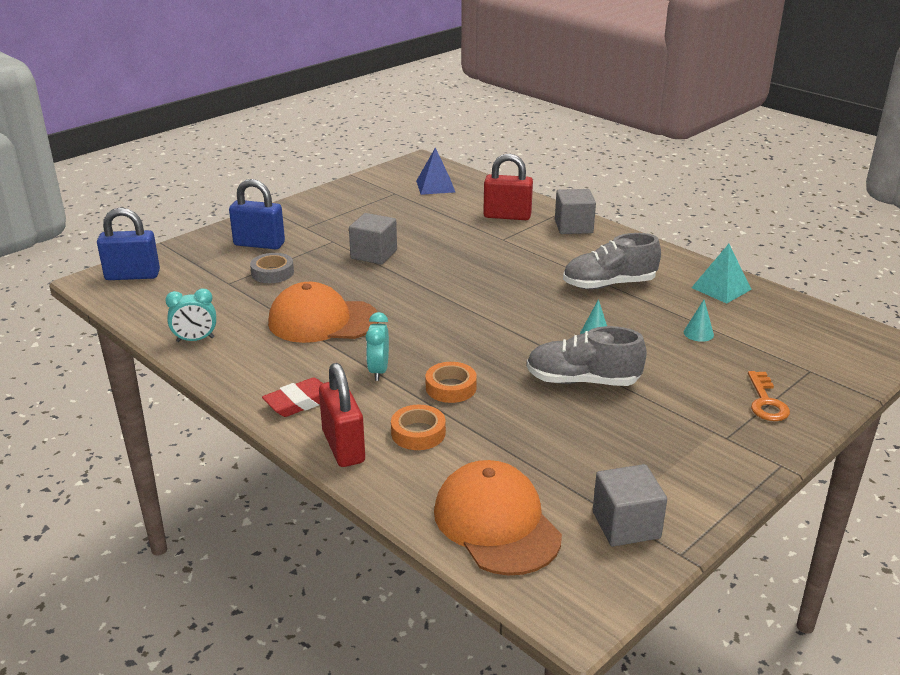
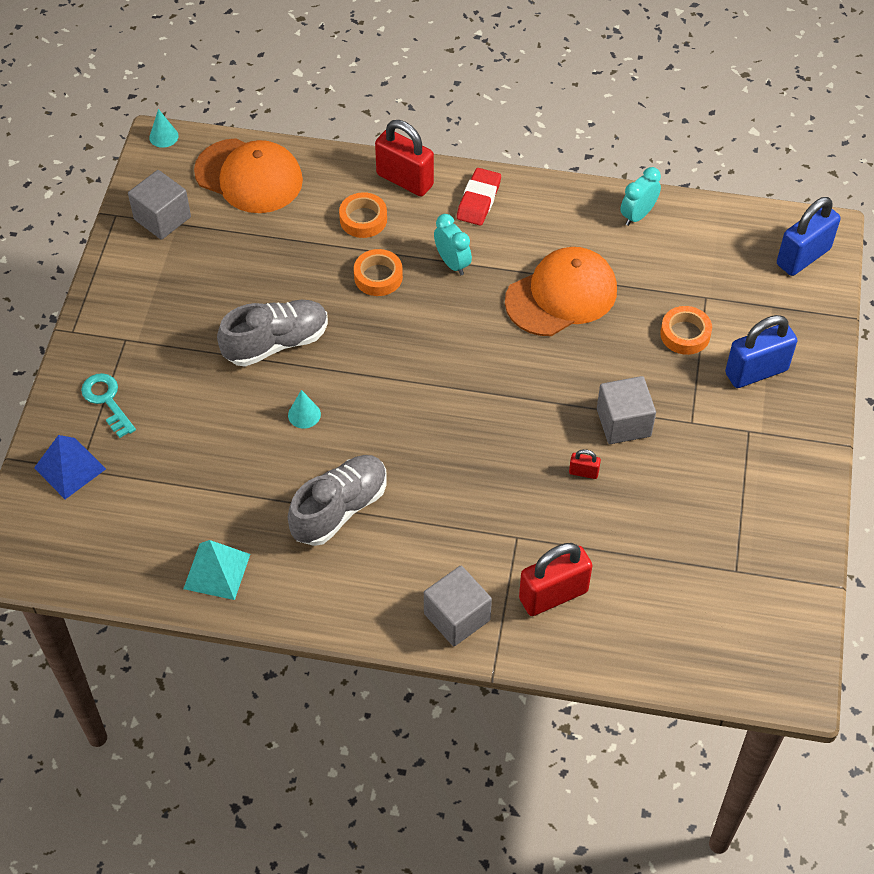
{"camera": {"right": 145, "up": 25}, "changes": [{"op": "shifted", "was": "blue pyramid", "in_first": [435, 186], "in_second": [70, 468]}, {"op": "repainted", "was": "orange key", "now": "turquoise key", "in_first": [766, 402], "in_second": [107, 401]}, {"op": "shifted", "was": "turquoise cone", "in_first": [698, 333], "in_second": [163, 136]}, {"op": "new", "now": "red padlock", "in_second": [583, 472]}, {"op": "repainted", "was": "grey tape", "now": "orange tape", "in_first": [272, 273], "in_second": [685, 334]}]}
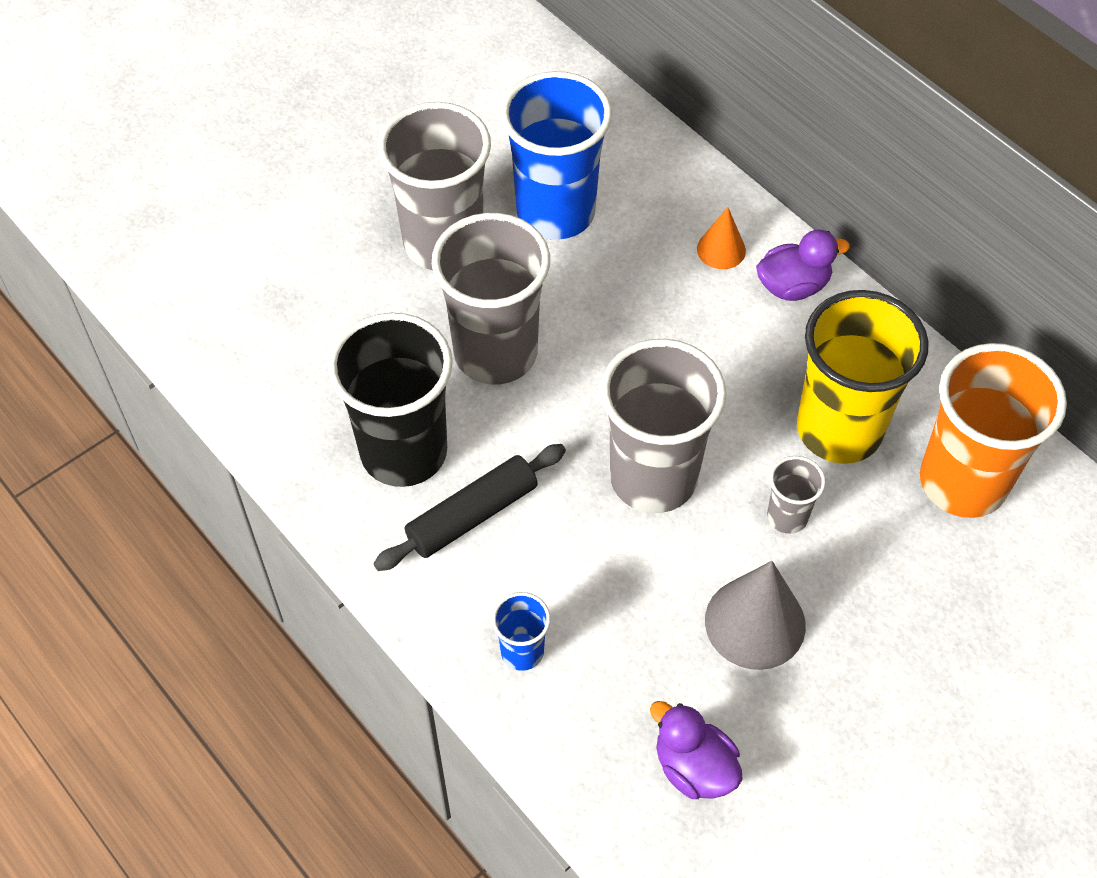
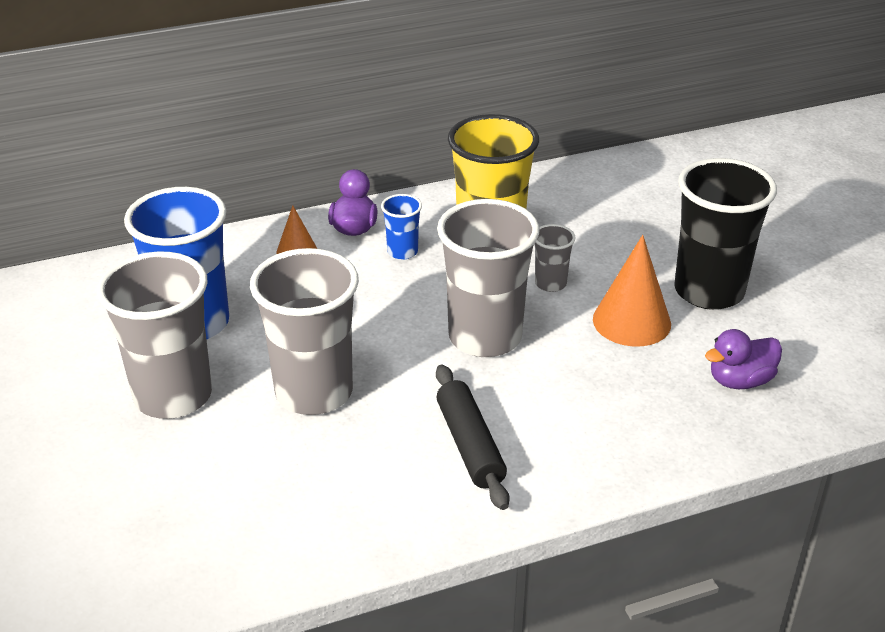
{"camera": {"right": -70, "up": -20}, "changes": [{"op": "shifted", "was": "blue cup", "in_first": [522, 651], "in_second": [402, 252]}, {"op": "repainted", "was": "grey cone", "now": "orange cone", "in_first": [755, 622], "in_second": [631, 321]}, {"op": "shifted", "was": "black cup", "in_first": [404, 452], "in_second": [709, 291]}, {"op": "gone", "was": "orange cup", "in_first": [962, 482]}]}
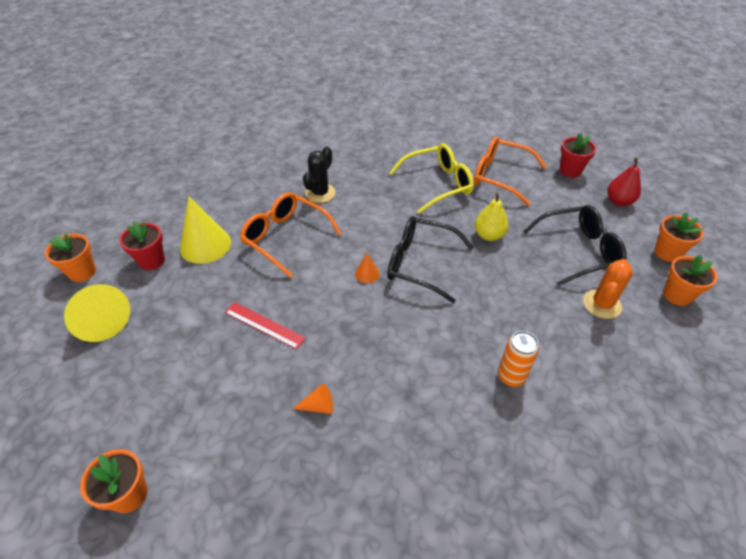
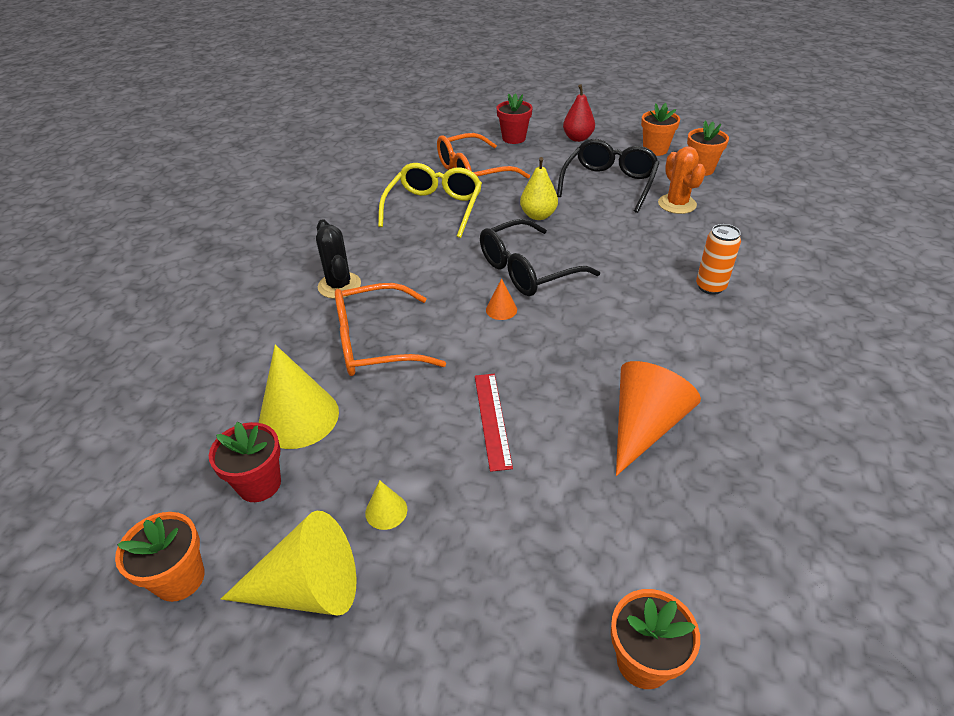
{"camera": {"right": -50, "up": -5}, "changes": [{"op": "new", "now": "yellow cone", "in_second": [386, 511]}, {"op": "rotated", "was": "red ruler", "in_first": [264, 325], "in_second": [492, 419], "clockwise": -75}, {"op": "scaled", "was": "orange cone", "in_first": [318, 406], "in_second": [644, 426], "ratio": 2.16}]}
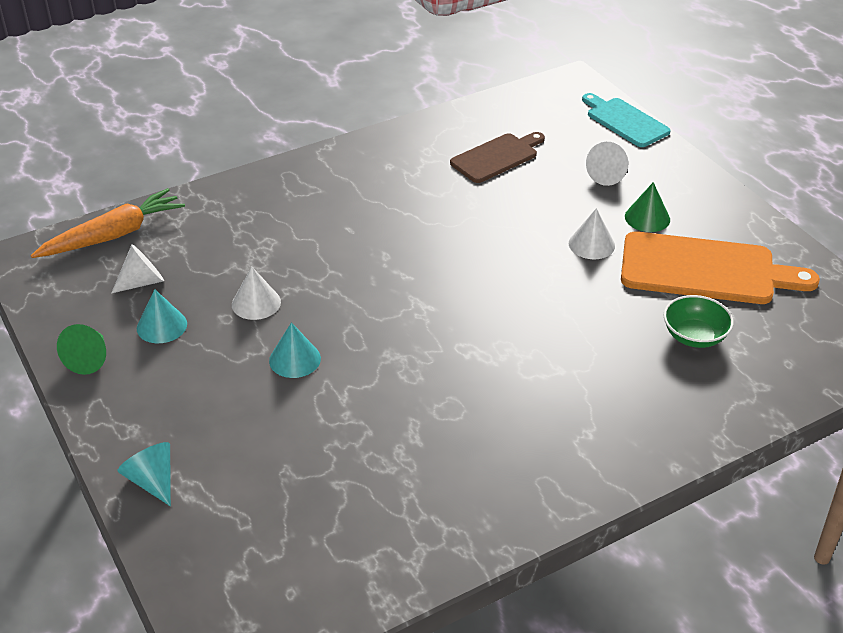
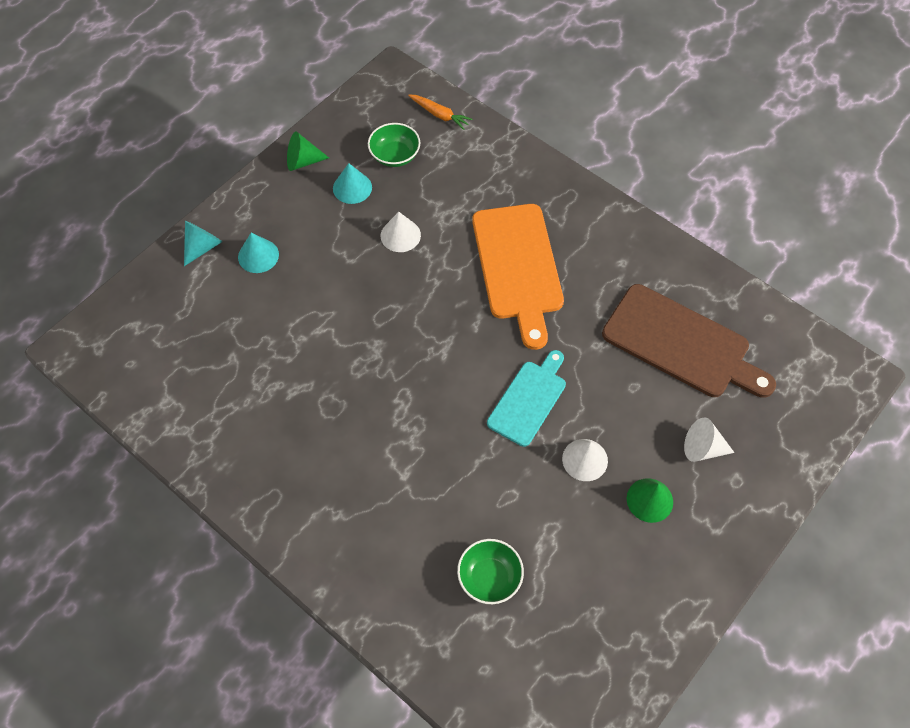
{"camera": {"right": 70, "up": 20}, "changes": [{"op": "shifted", "was": "turquoise cone", "in_first": [295, 359], "in_second": [258, 255]}, {"op": "swapped", "was": "white cone", "now": "green bowl", "in_first": [142, 282], "in_second": [395, 155]}, {"op": "scaled", "was": "orange carrot", "in_first": [113, 235], "in_second": [439, 115], "ratio": 0.55}, {"op": "shifted", "was": "orange cutting board", "in_first": [705, 270], "in_second": [518, 267]}, {"op": "shifted", "was": "turquoise cutting board", "in_first": [625, 121], "in_second": [529, 400]}, {"op": "scaled", "was": "brown cutting board", "in_first": [497, 157], "in_second": [681, 344], "ratio": 1.62}]}
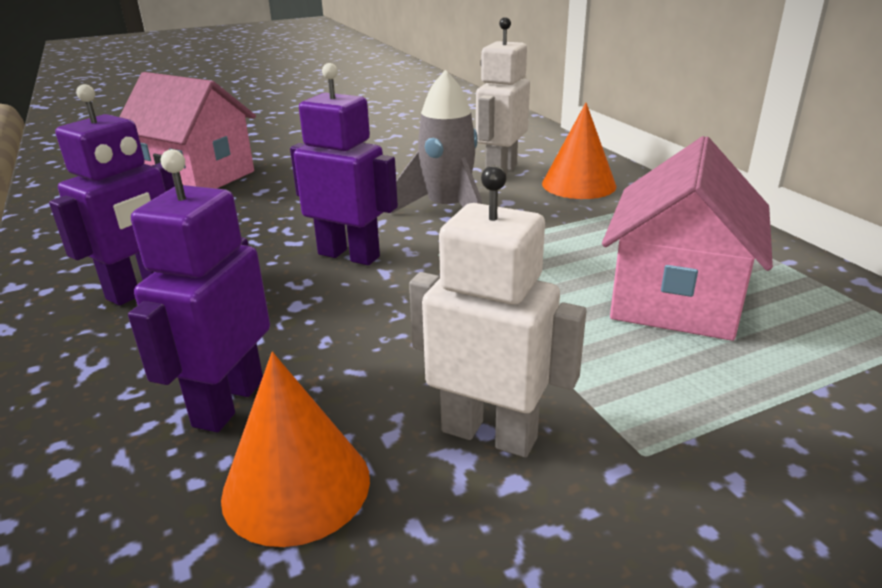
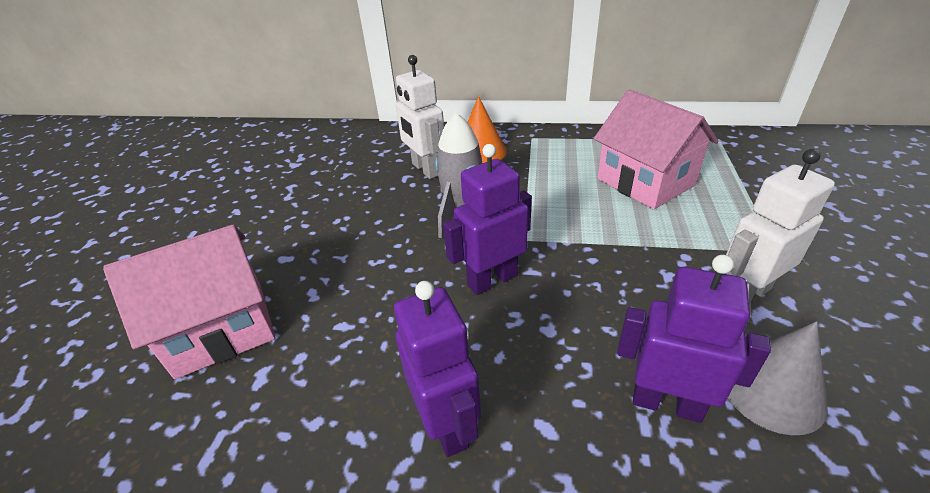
{"camera": {"right": -55, "up": 10}, "changes": [{"op": "rotated", "was": "purple robot", "in_first": [228, 402], "in_second": [666, 403], "clockwise": 150}, {"op": "repainted", "was": "orange cone", "now": "grey cone", "in_first": [296, 486], "in_second": [772, 390]}]}
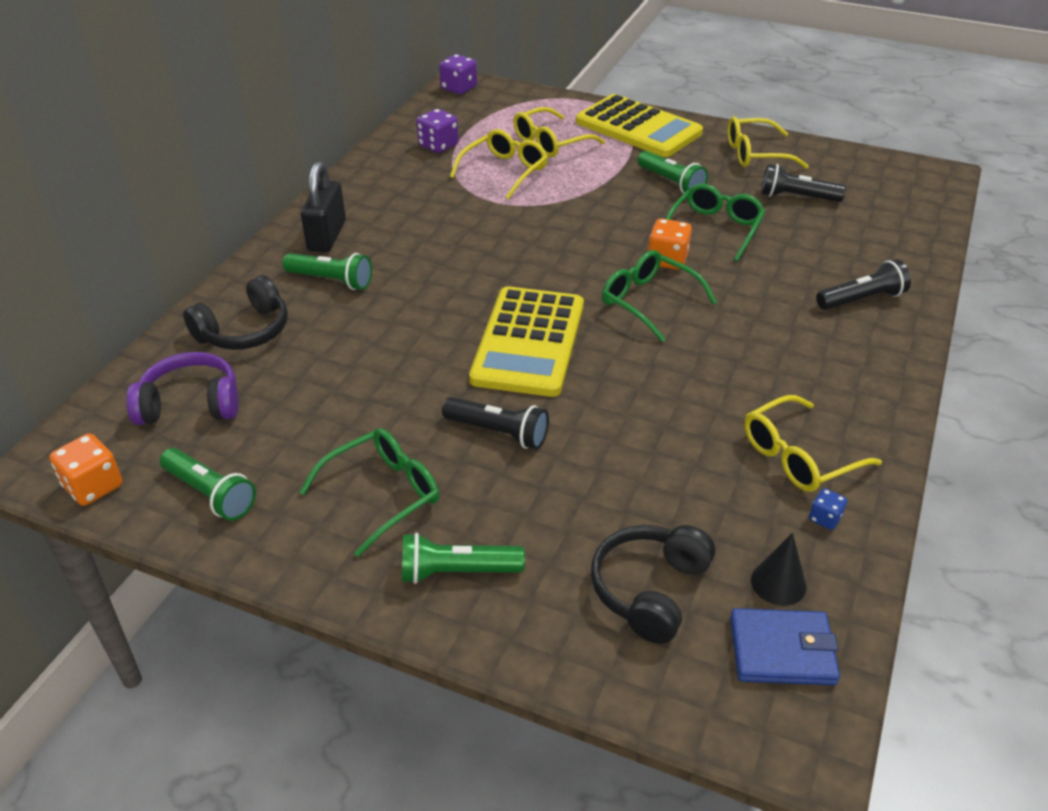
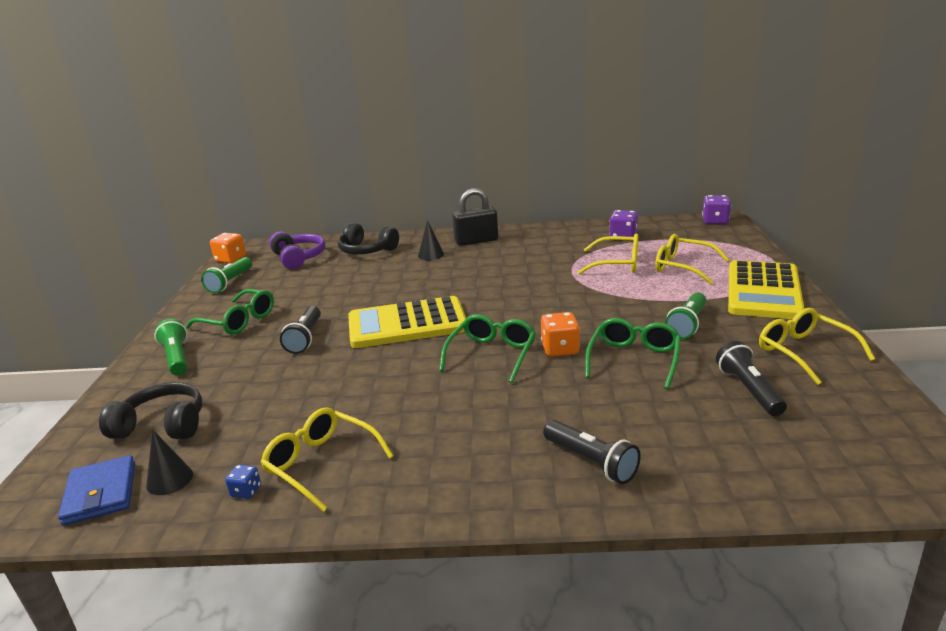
{"camera": {"right": 70, "up": -15}, "changes": [{"op": "swapped", "was": "green flashlight", "now": "black cone", "in_first": [331, 280], "in_second": [431, 255]}, {"op": "rotated", "was": "green glasses", "in_first": [715, 229], "in_second": [634, 360], "clockwise": -75}]}
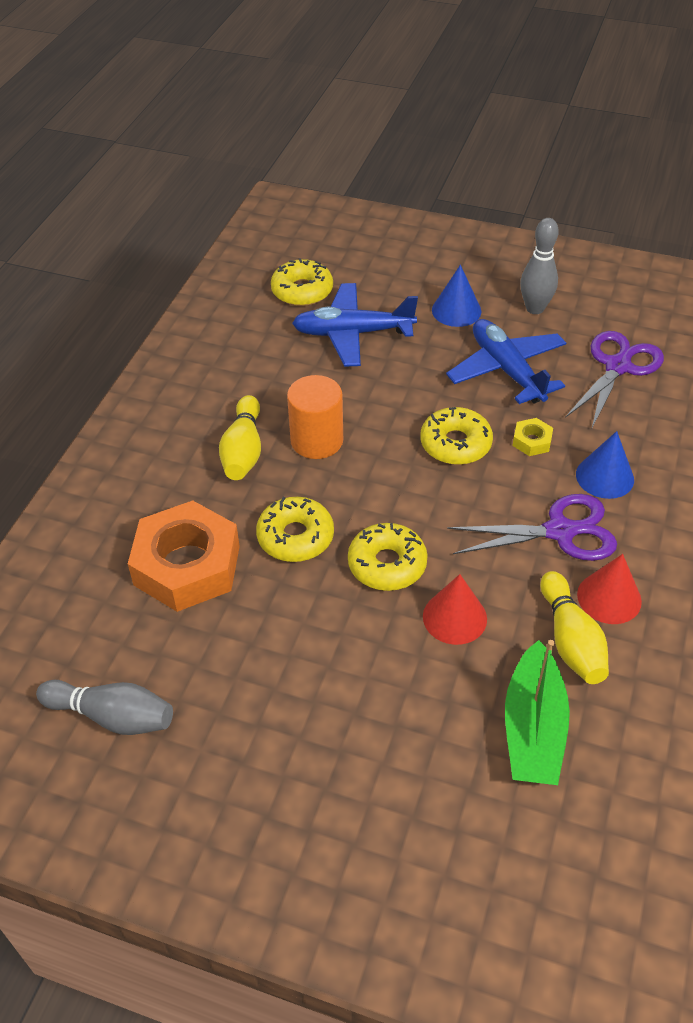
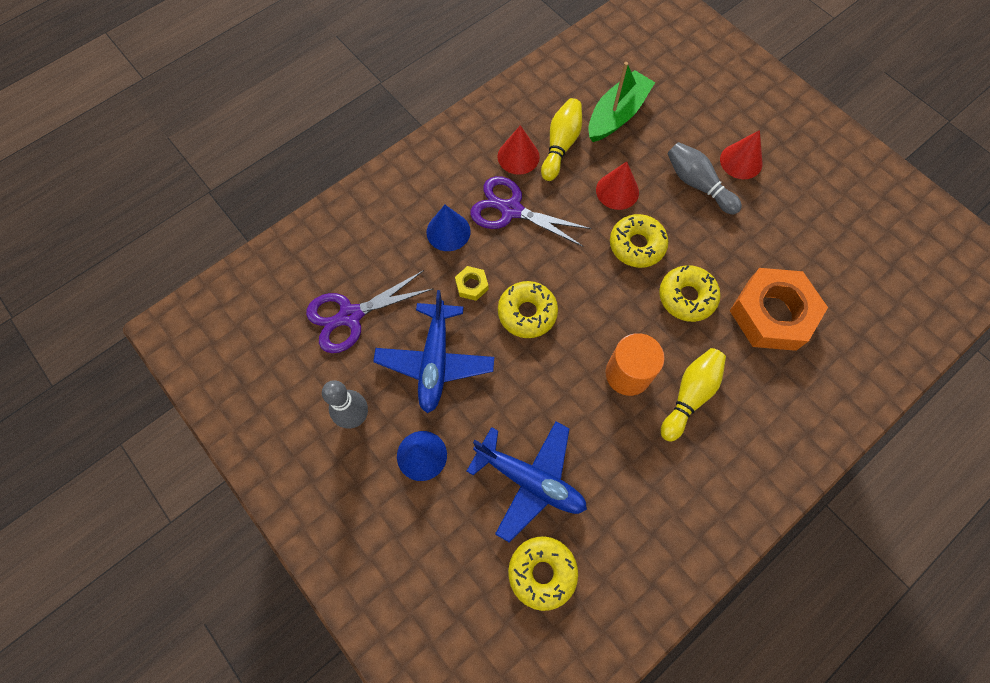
{"camera": {"right": -150, "up": 20}, "changes": [{"op": "shifted", "was": "grey bowling pin", "in_first": [112, 716], "in_second": [697, 184]}, {"op": "new", "now": "red cone", "in_second": [741, 161]}]}
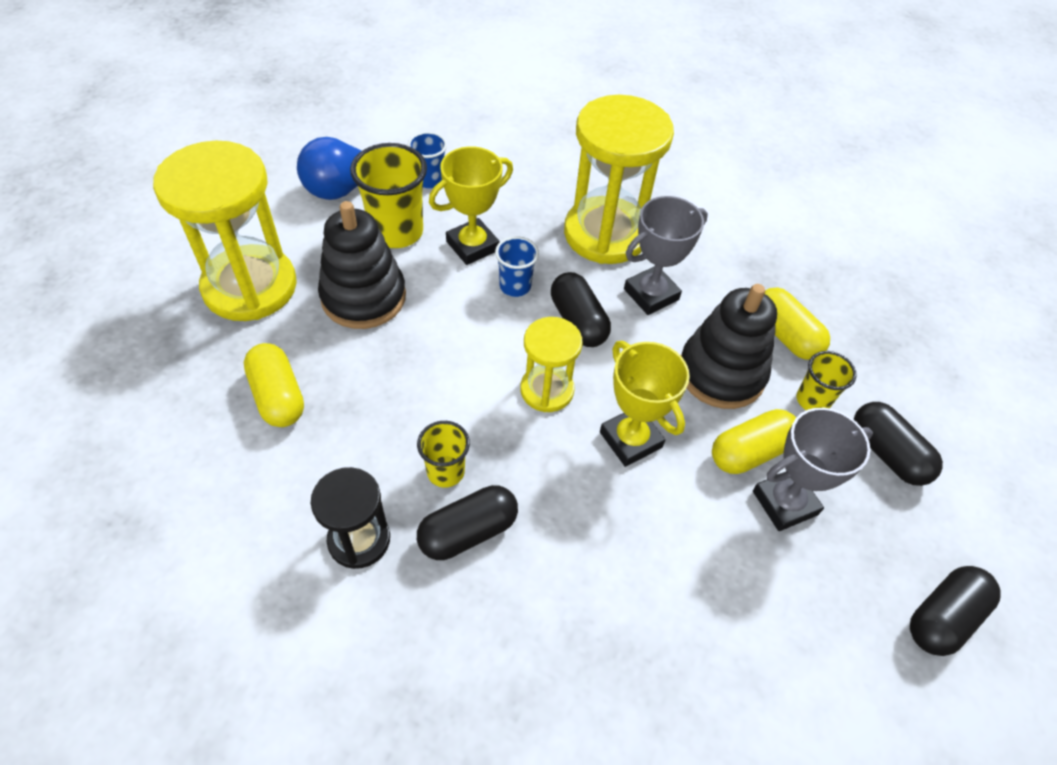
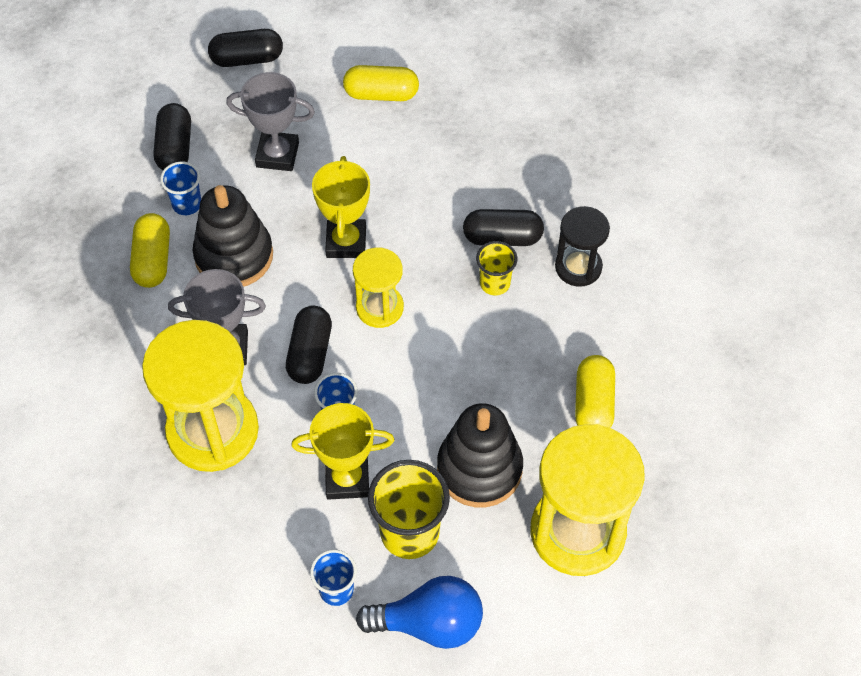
{"camera": {"right": -145, "up": 5}, "changes": [{"op": "repainted", "was": "yellow cup", "now": "blue cup", "in_first": [812, 400], "in_second": [187, 204]}, {"op": "shifted", "was": "yellow capsule", "in_first": [750, 452], "in_second": [381, 94]}]}
